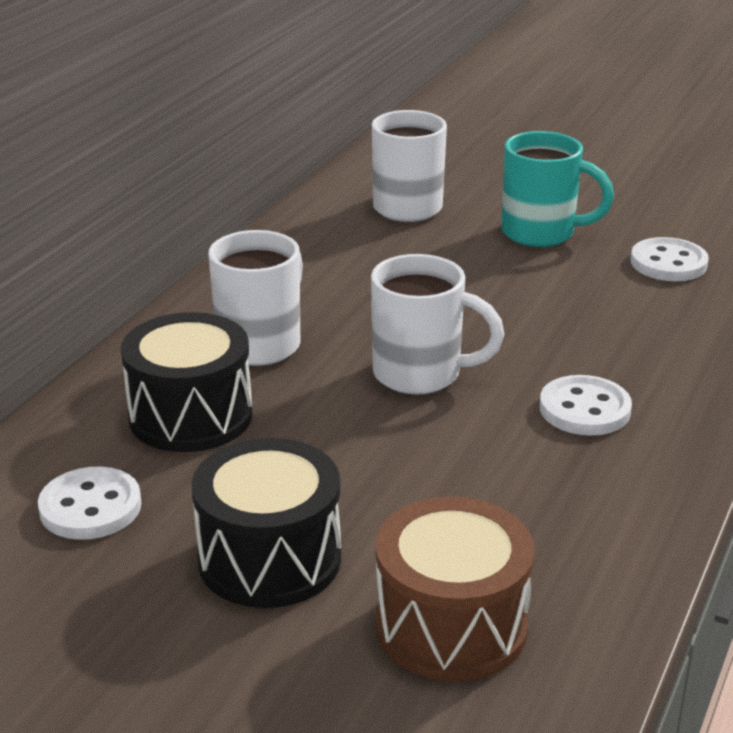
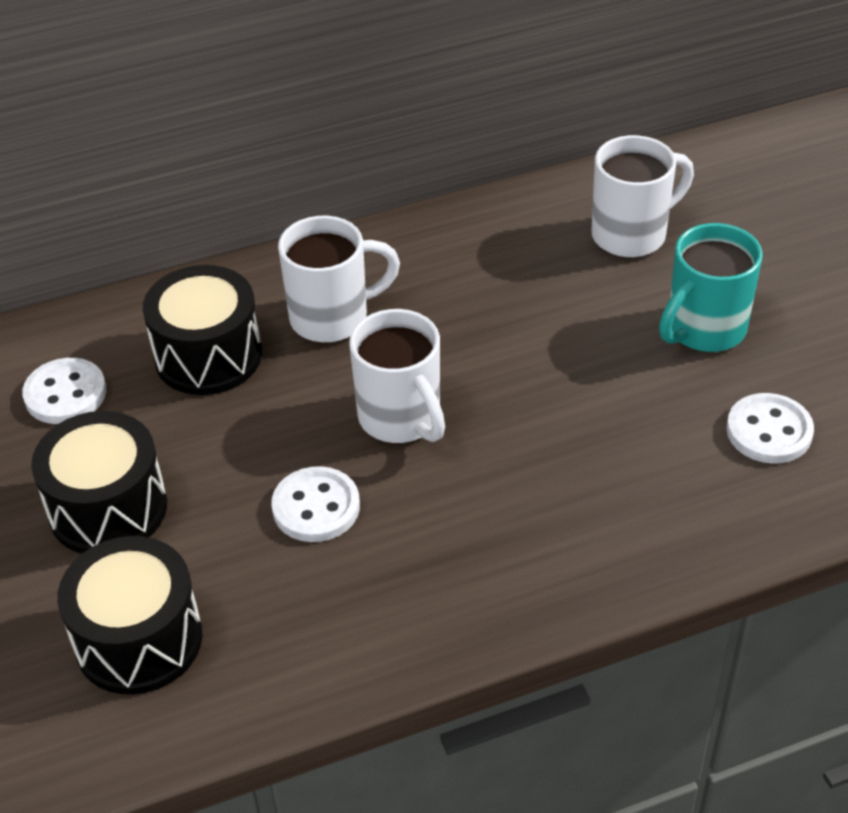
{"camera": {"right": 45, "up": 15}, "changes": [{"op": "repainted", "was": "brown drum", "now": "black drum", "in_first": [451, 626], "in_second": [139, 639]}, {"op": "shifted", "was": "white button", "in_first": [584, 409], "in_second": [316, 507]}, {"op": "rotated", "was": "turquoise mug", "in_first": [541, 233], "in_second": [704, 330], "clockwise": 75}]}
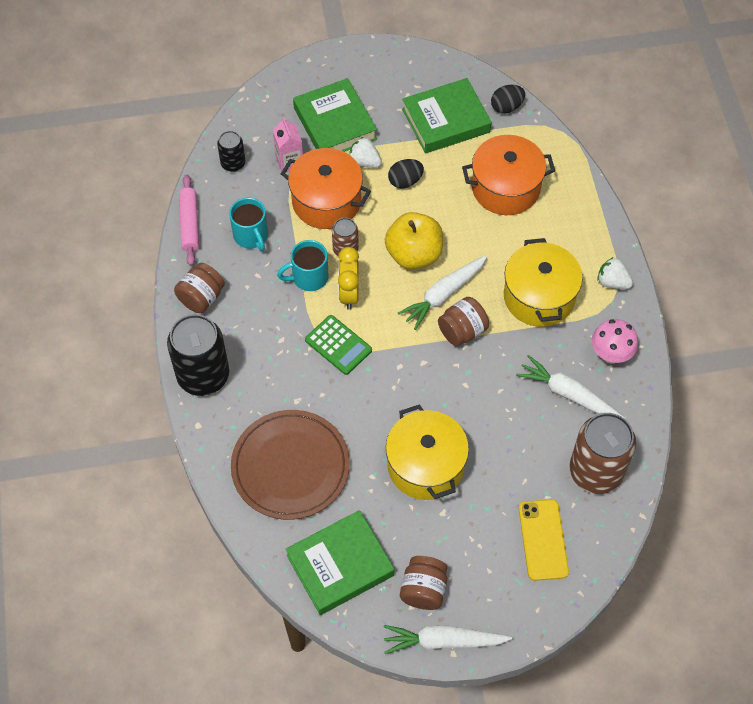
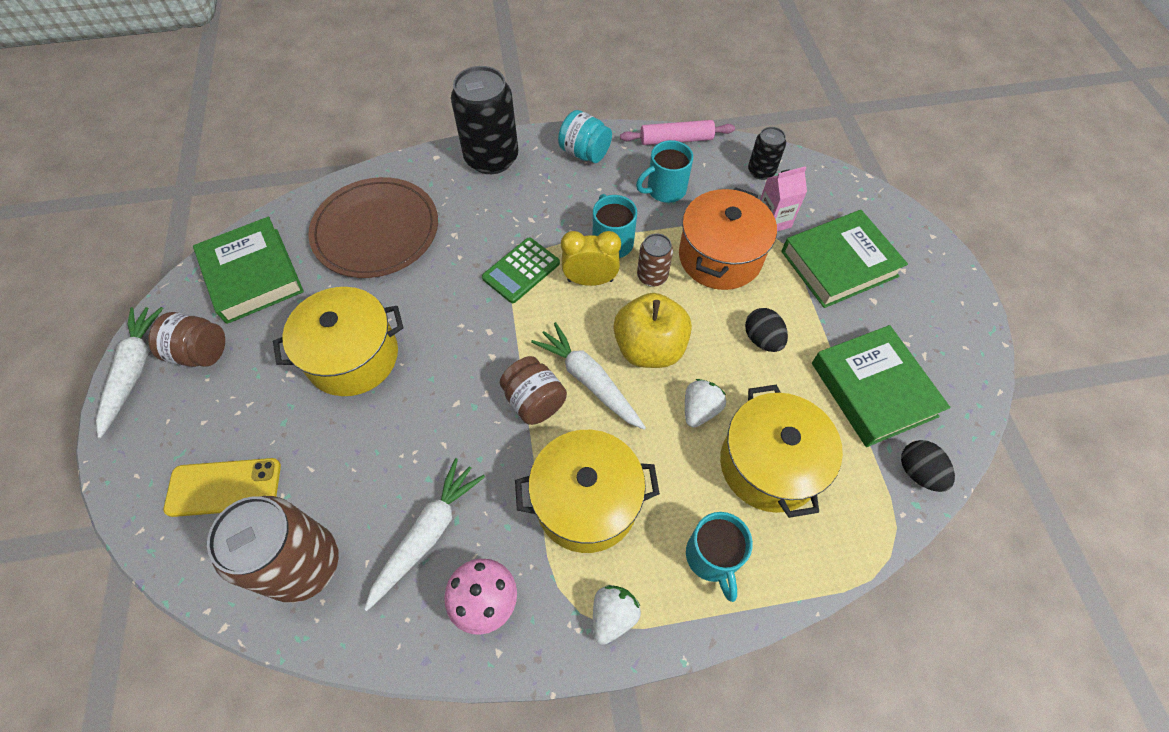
{"camera": {"right": 90, "up": 0}, "changes": [{"op": "repainted", "was": "brown jar", "now": "turquoise jar", "in_first": [201, 298], "in_second": [584, 153]}, {"op": "shifted", "was": "white strawberry", "in_first": [364, 162], "in_second": [700, 410]}, {"op": "new", "now": "turquoise mug", "in_second": [712, 557]}, {"op": "repainted", "was": "orange pot", "now": "yellow pot", "in_first": [505, 188], "in_second": [769, 464]}]}
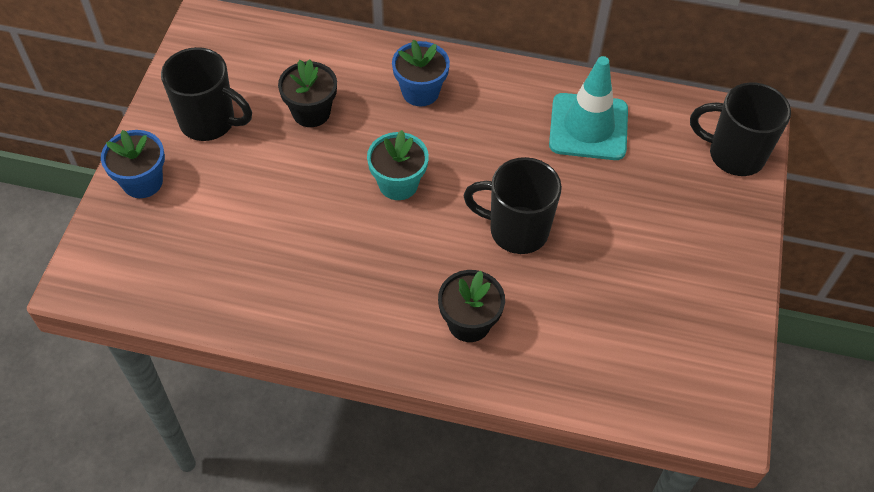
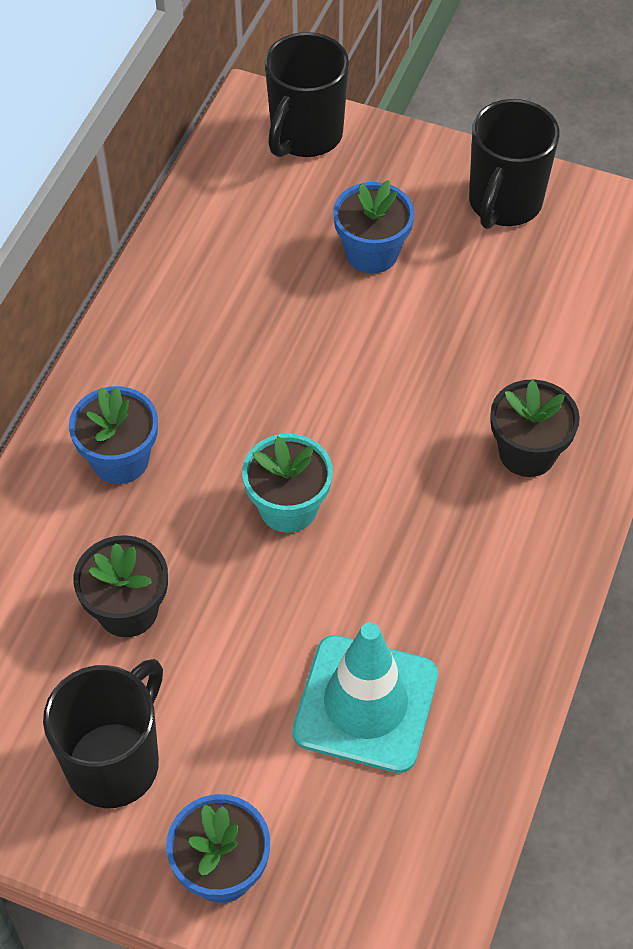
{"camera": {"right": -80, "up": 0}, "changes": [{"op": "shifted", "was": "turquoise traffic cone", "in_first": [588, 127], "in_second": [365, 704]}, {"op": "new", "now": "blue flower pot", "in_second": [371, 253]}, {"op": "shifted", "was": "black mug", "in_first": [516, 230], "in_second": [504, 204]}]}
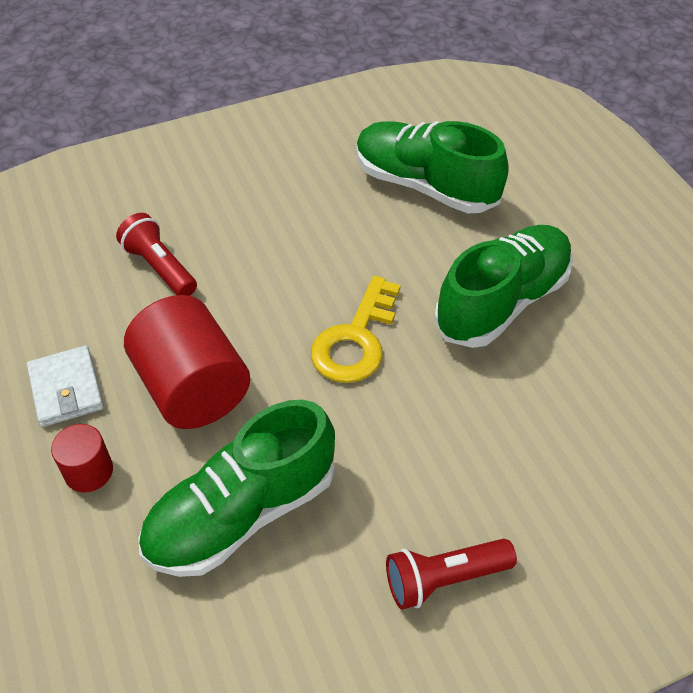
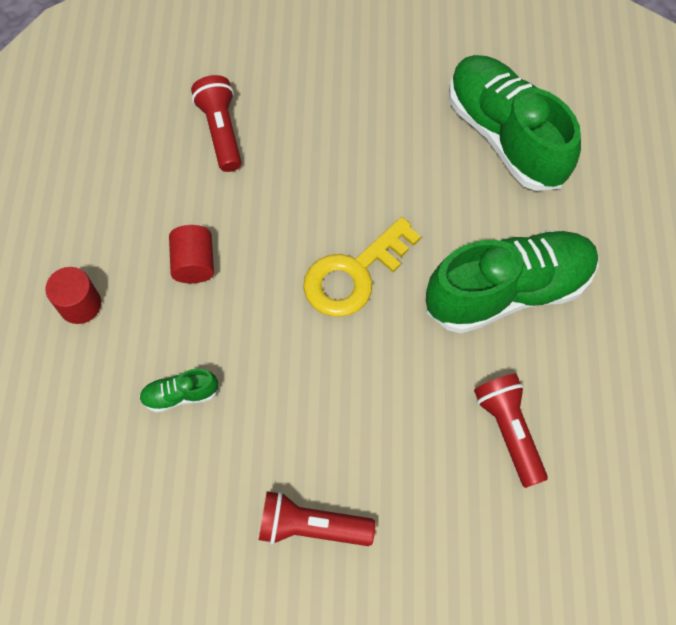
{"camera": {"right": 25, "up": 15}, "changes": [{"op": "scaled", "was": "green shoe", "in_first": [242, 513], "in_second": [180, 395], "ratio": 0.41}, {"op": "scaled", "was": "red cylinder", "in_first": [192, 388], "in_second": [194, 263], "ratio": 0.5}, {"op": "new", "now": "red flashlight", "in_second": [508, 431]}, {"op": "gone", "was": "white wallet", "in_first": [66, 389]}]}
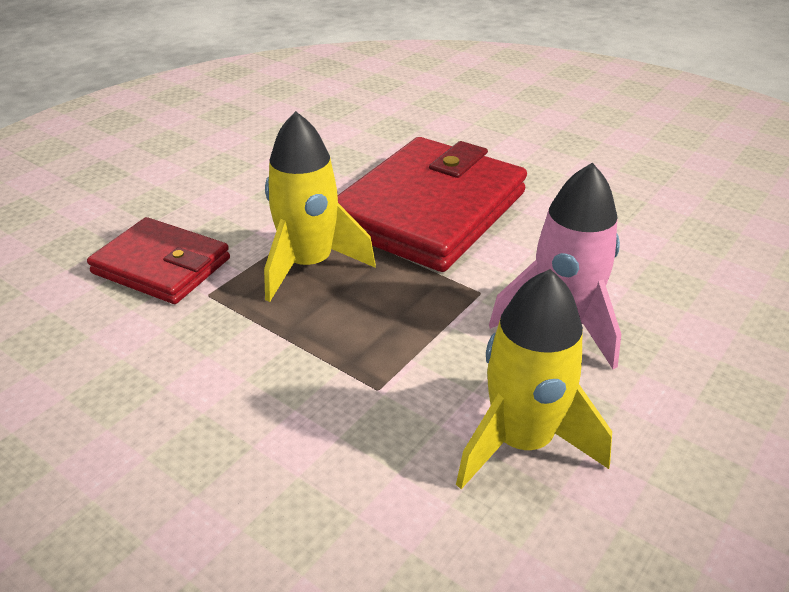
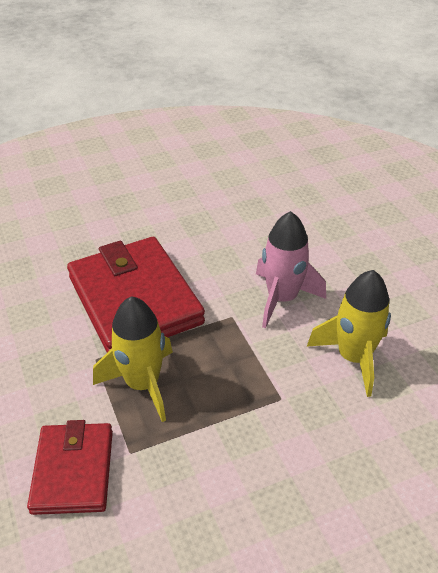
{"camera": {"right": -60, "up": 5}, "changes": [{"op": "rotated", "was": "red wallet", "in_first": [161, 266], "in_second": [73, 471], "clockwise": -60}]}
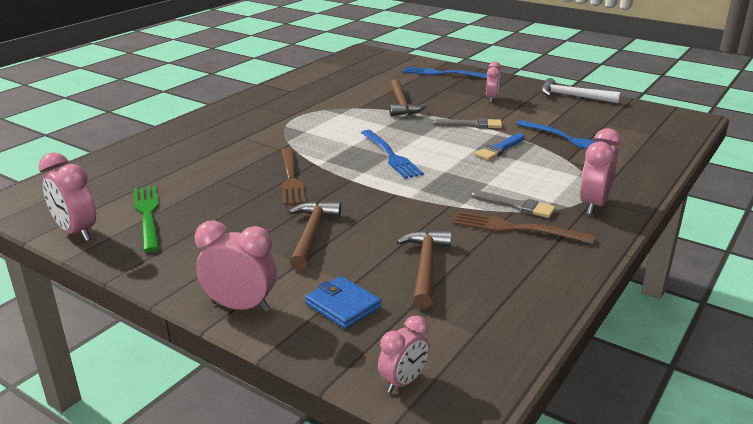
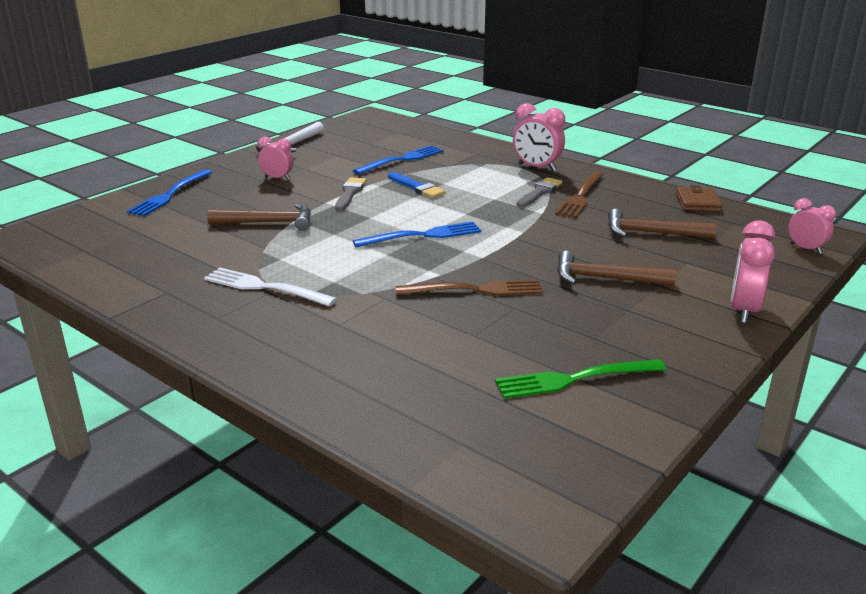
{"camera": {"right": -85, "up": 0}, "changes": [{"op": "new", "now": "white fork", "in_second": [264, 287]}, {"op": "new", "now": "brown wallet", "in_second": [698, 202]}, {"op": "gone", "was": "pink clock", "in_first": [76, 232]}, {"op": "gone", "was": "blue wallet", "in_first": [343, 305]}]}
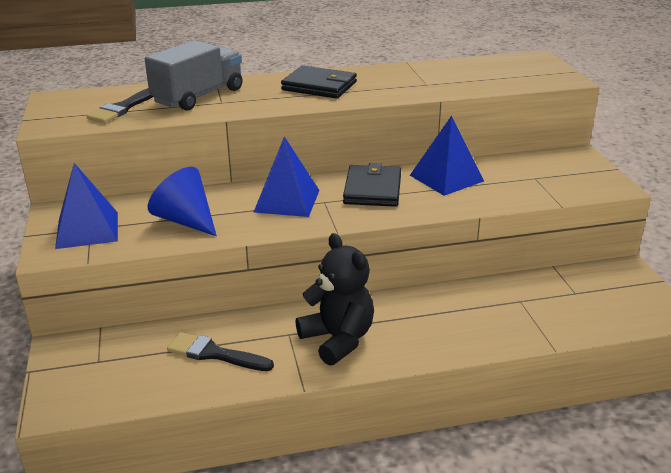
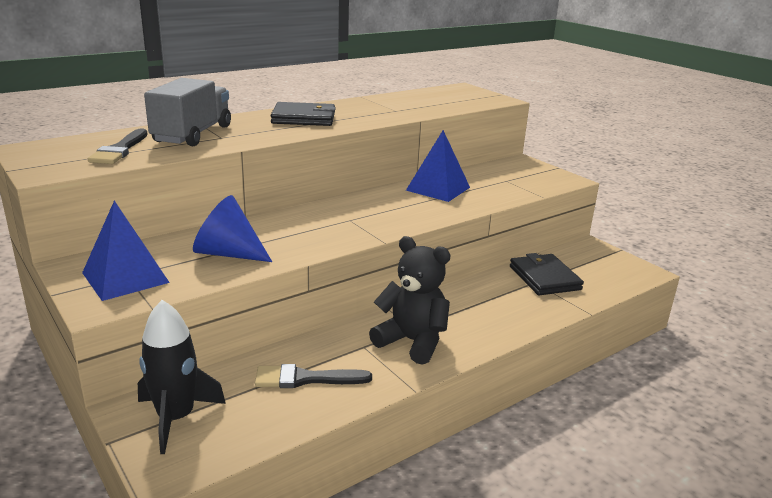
{"camera": {"right": -25, "up": -5}, "changes": [{"op": "new", "now": "black rocket", "in_second": [176, 418]}, {"op": "shifted", "was": "black wallet", "in_first": [373, 190], "in_second": [544, 278]}, {"op": "gone", "was": "blue pyramid", "in_first": [287, 201]}]}
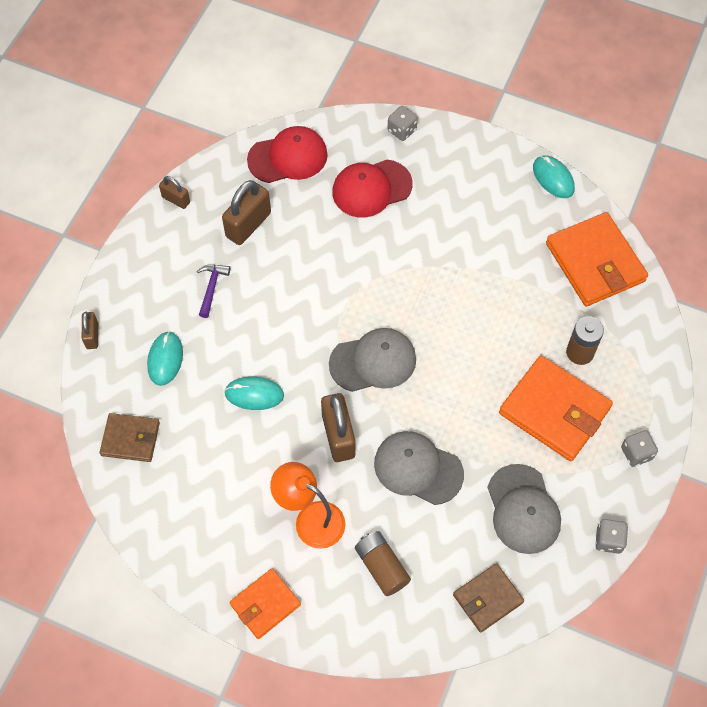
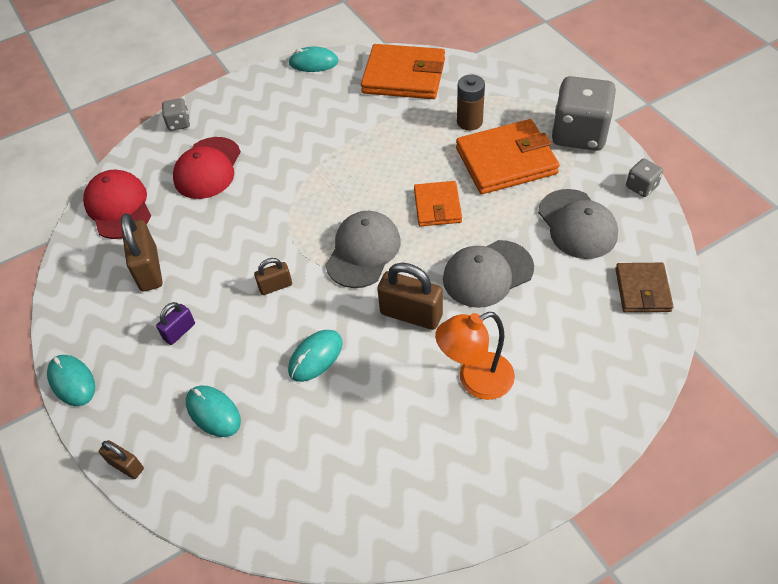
{"camera": {"right": -50, "up": -10}, "changes": [{"op": "new", "now": "turquoise mouse", "in_second": [72, 381]}, {"op": "rotated", "was": "red cap", "in_first": [288, 157], "in_second": [118, 207], "clockwise": -45}, {"op": "swapped", "was": "purple hammer", "now": "purple padlock", "in_first": [211, 287], "in_second": [179, 331]}, {"op": "shifted", "was": "brown padlock", "in_first": [176, 199], "in_second": [275, 286]}, {"op": "shifted", "was": "orange wallet", "in_first": [265, 604], "in_second": [437, 206]}, {"op": "rotated", "was": "grey cap", "in_first": [523, 509], "in_second": [577, 224], "clockwise": 45}, {"op": "scaled", "was": "grey dice", "in_first": [636, 453], "in_second": [579, 134], "ratio": 2.17}, {"op": "gone", "was": "brown wallet", "in_first": [130, 439]}, {"op": "gone", "was": "brown battery", "in_first": [381, 566]}]}
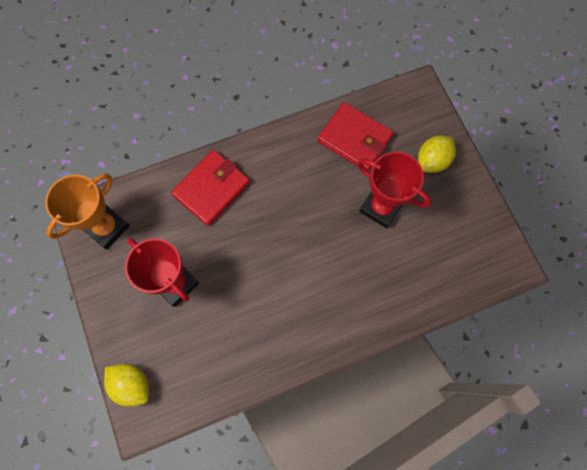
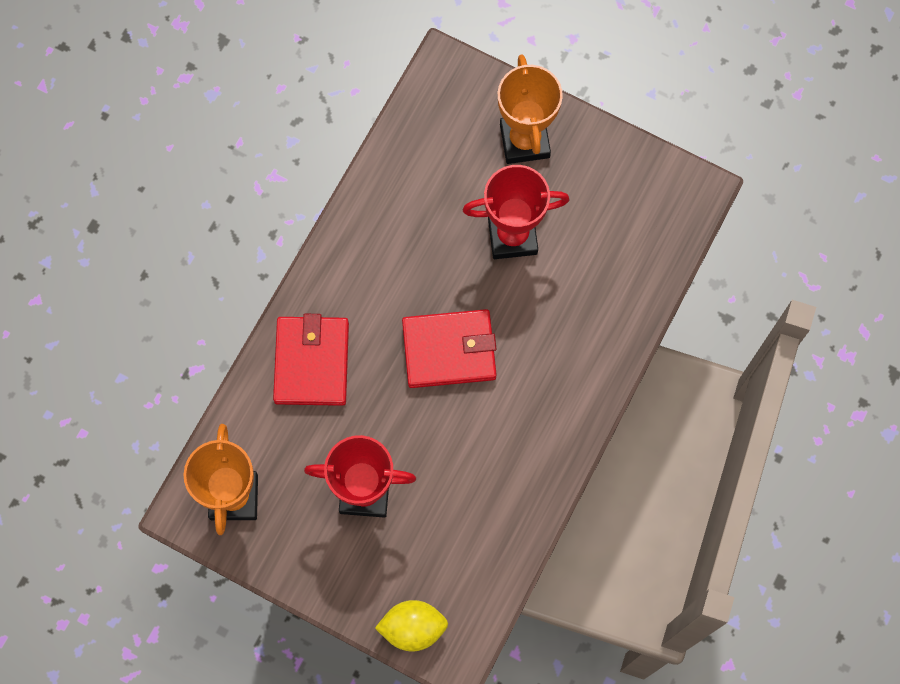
{"camera": {"right": -40, "up": 0}, "changes": [{"op": "shifted", "was": "red wallet", "in_first": [354, 138], "in_second": [449, 350]}, {"op": "swapped", "was": "yellow lemon", "now": "orange trophy", "in_first": [432, 161], "in_second": [524, 141]}]}
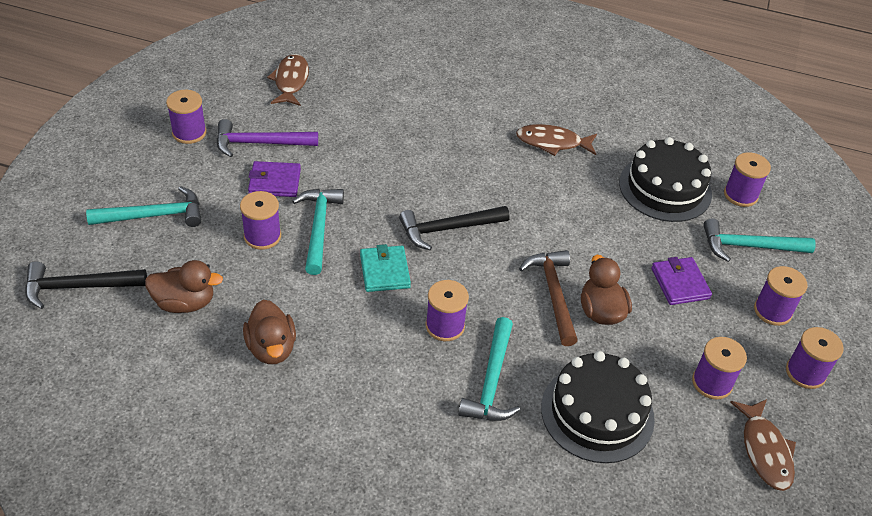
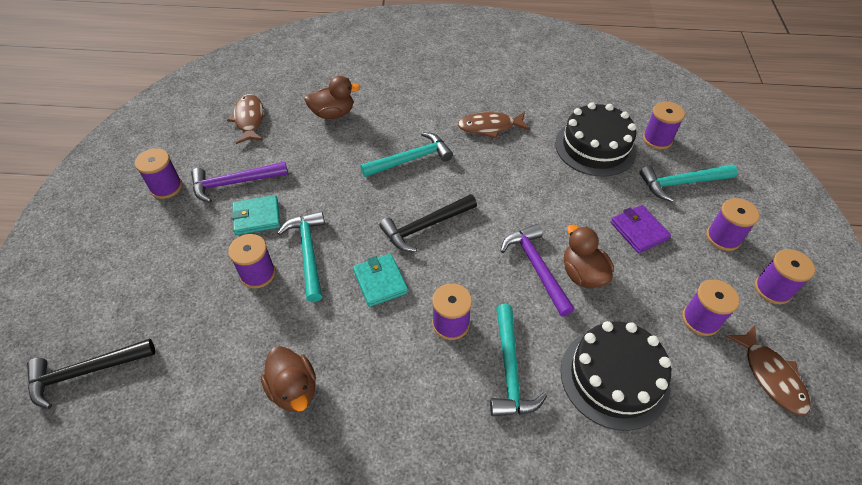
{"camera": {"right": -10, "up": 5}, "changes": [{"op": "repainted", "was": "purple wallet", "now": "turquoise wallet", "in_first": [274, 182], "in_second": [257, 217]}, {"op": "shifted", "was": "brown duck", "in_first": [185, 303], "in_second": [333, 114]}, {"op": "shifted", "was": "turquoise hammer", "in_first": [154, 215], "in_second": [411, 159]}, {"op": "repainted", "was": "brown hammer", "now": "purple hammer", "in_first": [553, 294], "in_second": [536, 267]}]}
